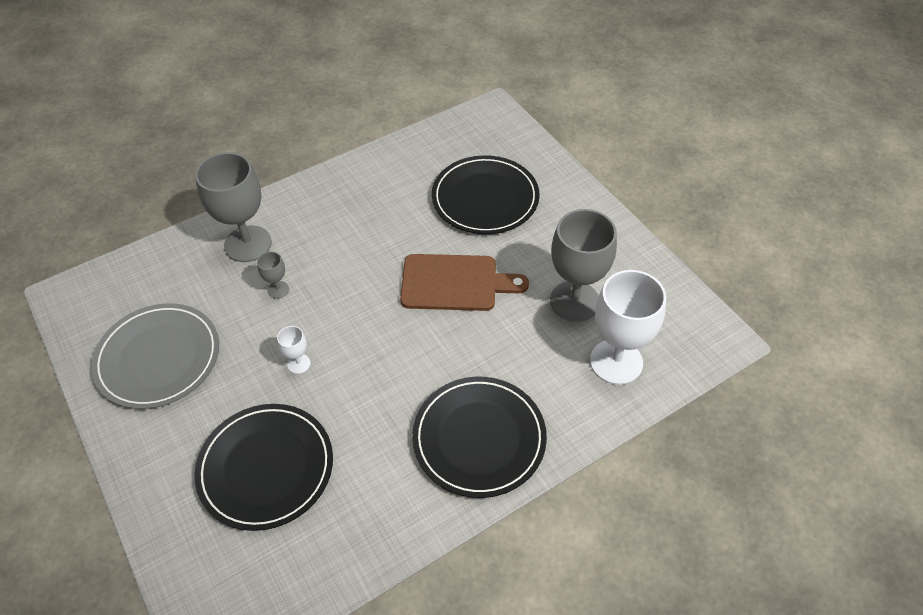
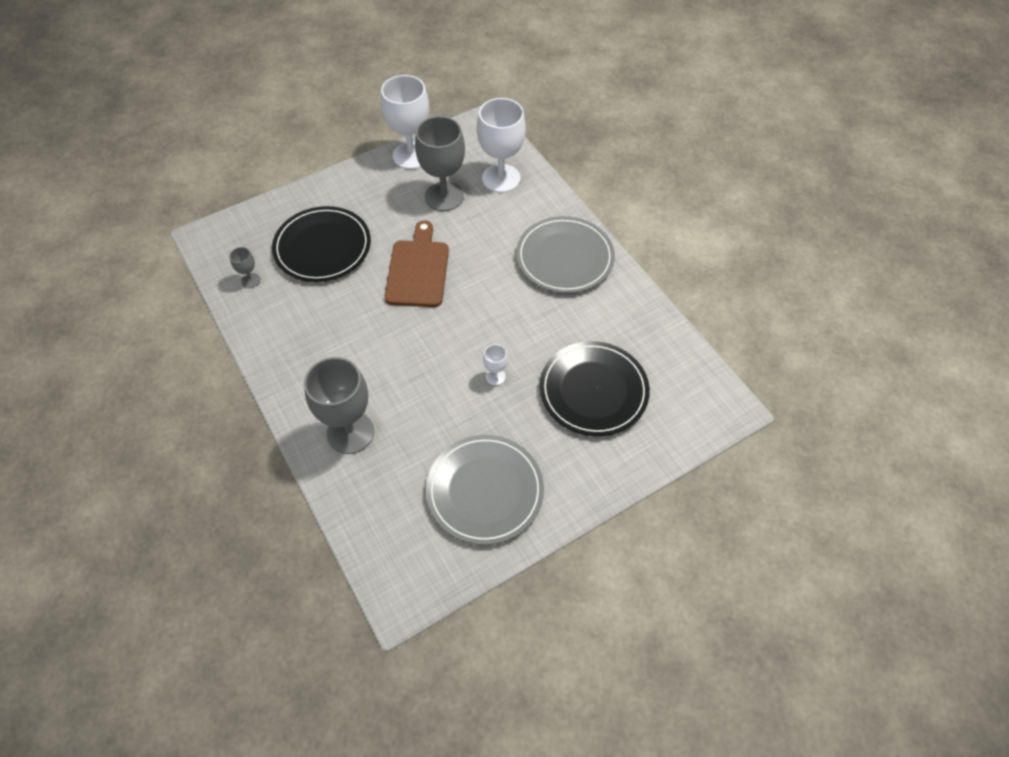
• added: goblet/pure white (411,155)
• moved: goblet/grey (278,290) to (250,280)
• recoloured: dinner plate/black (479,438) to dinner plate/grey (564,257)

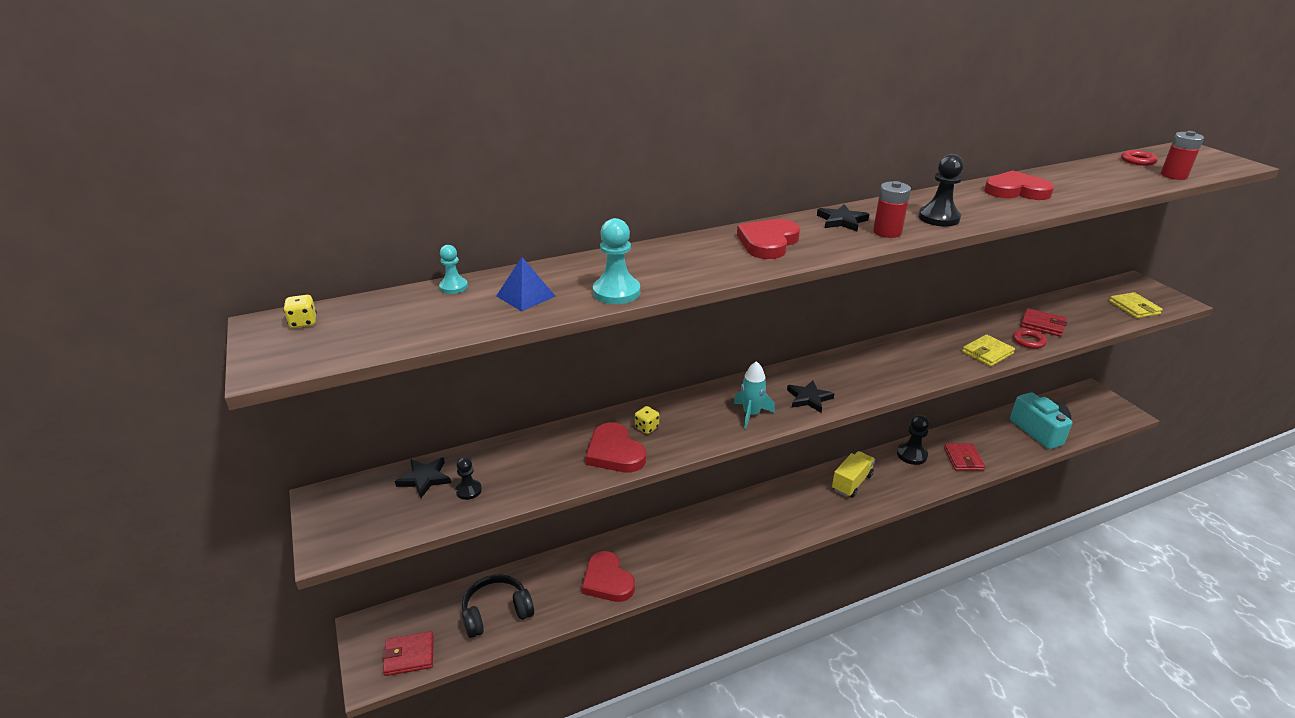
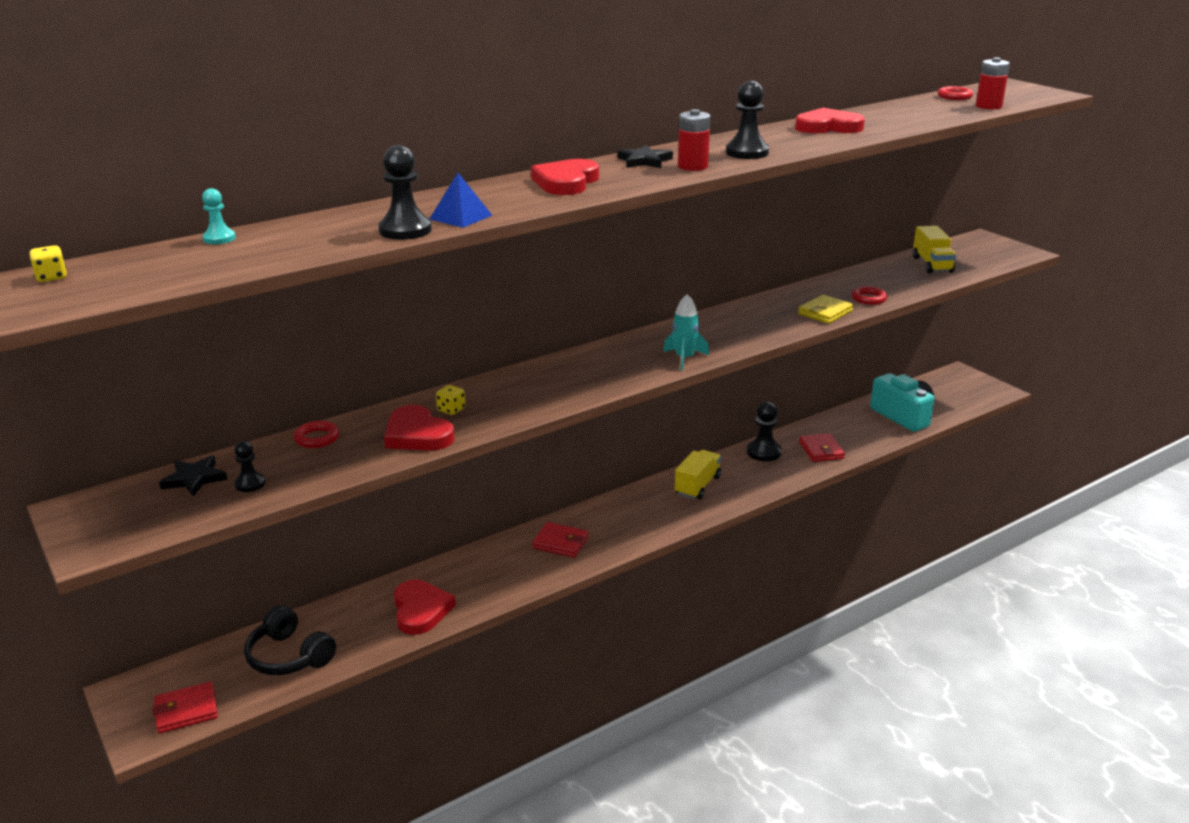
• removed: star shape/black (809,398)
• removed: card wallet/bright yellow (1134,308)
• added: ring/scarlet (317,438)
• added: lorry/bright yellow (932,264)
• moved: pyramid shape/royal blue (526,296) to (461,217)
• moved: rocket/aqua (751,414) to (684,358)
• moved: card wallet/scarlet (1042,325) to (561,543)
• recoloured: game pawn/aqua (616,292) to game pawn/black (405,230)
• turned: headset/black (496,612) = (289,656) 105 degrees counterclockwise
• turned: love heart/scarlet (607,580) = (420,610) 150 degrees counterclockwise

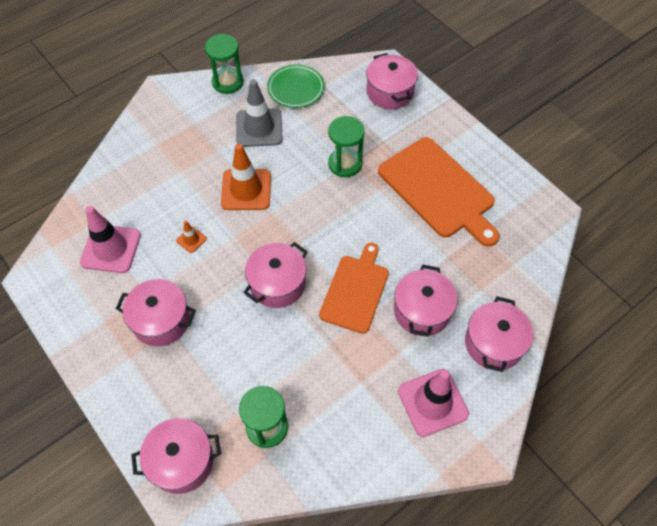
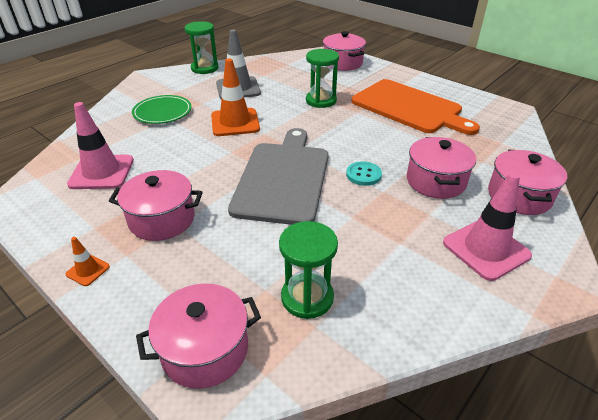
• moved: safety cone/bright orange (191,239) to (88,270)
• moved: dinner plate/emerald (296,88) to (162,112)
• replaced: stockpot/pink (277,284) to chopping board/grey (283,178)
• replaced: chopping board/bright orange (355,290) to button/aqua (363,175)

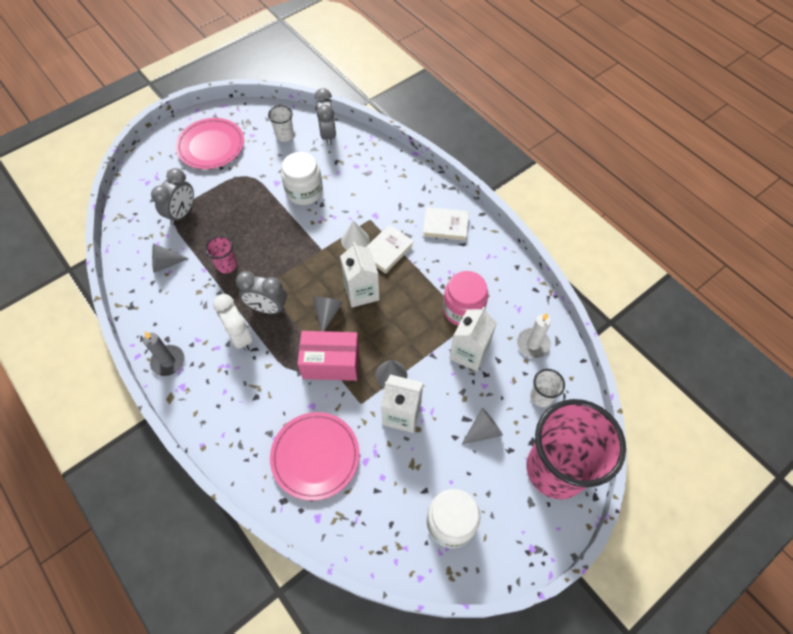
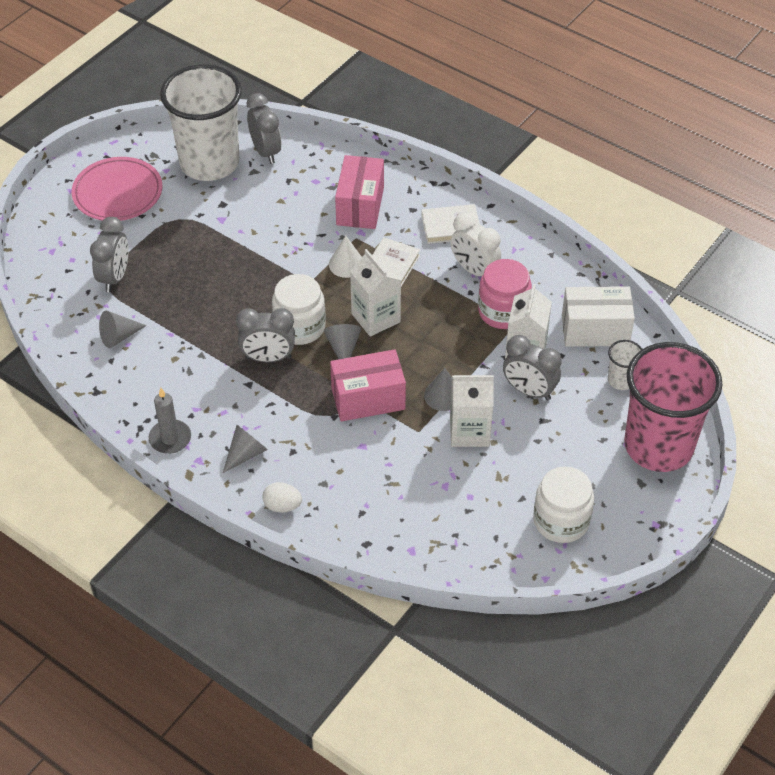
• removed: tumbler/pink (227,265)
• removed: dinner plate/pink (315,456)
• added: egg shape/pure white (282,506)
• added: parcel/pink (360,206)
• added: bedside clock/grey (529,391)
• moved: bedside clock/pure white (240,337) to (474,270)
• moved: jar/pure white (304,191) to (299,327)
• moved: cone shape/grey (483,430) to (246,454)
• replaced: wax candle/pure white (533,344) to parcel/pure white (595,330)
• resized: tumbler/pure white (284,136) = (209,163) x2.47

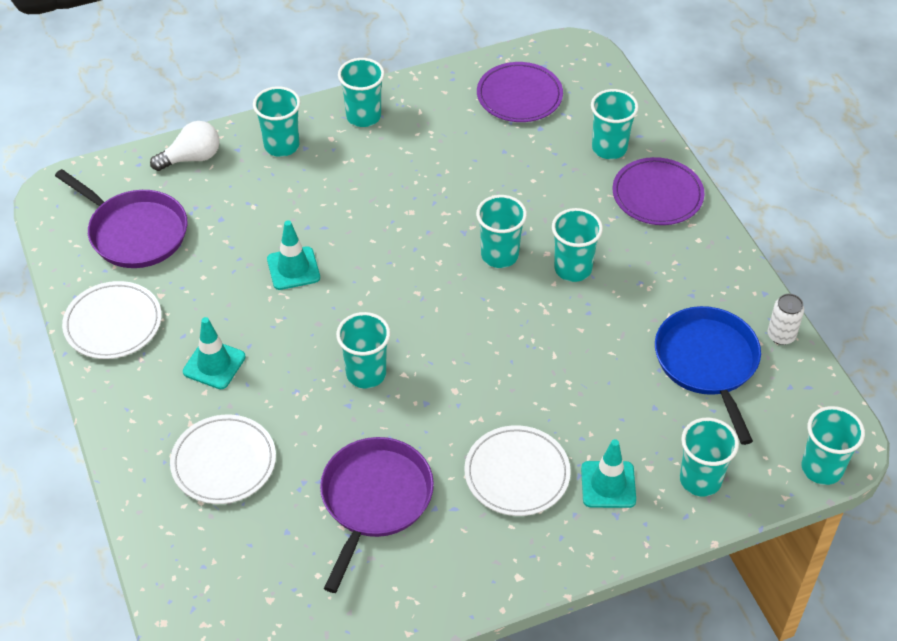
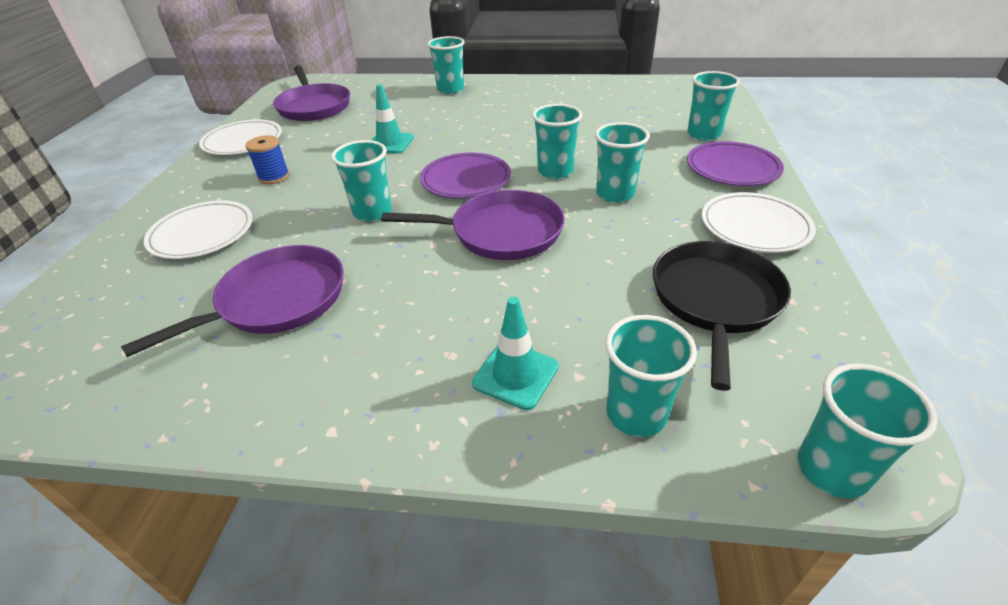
• removed: bulb/pure white (192,158)
• removed: tumbler/aqua (363,116)
• removed: tin/pure white (781,335)
• added: frying pan/violet (501,232)
• moved: dinner plate/pure white (517,473) to (755,226)
• moved: dinner plate/violet (519,96) to (466,180)
• replaced: safety cone/aqua (214,364) to bobbin/royal blue (274,177)
• recoloured: frying pan/royal blue (707,362) to frying pan/black (715,300)

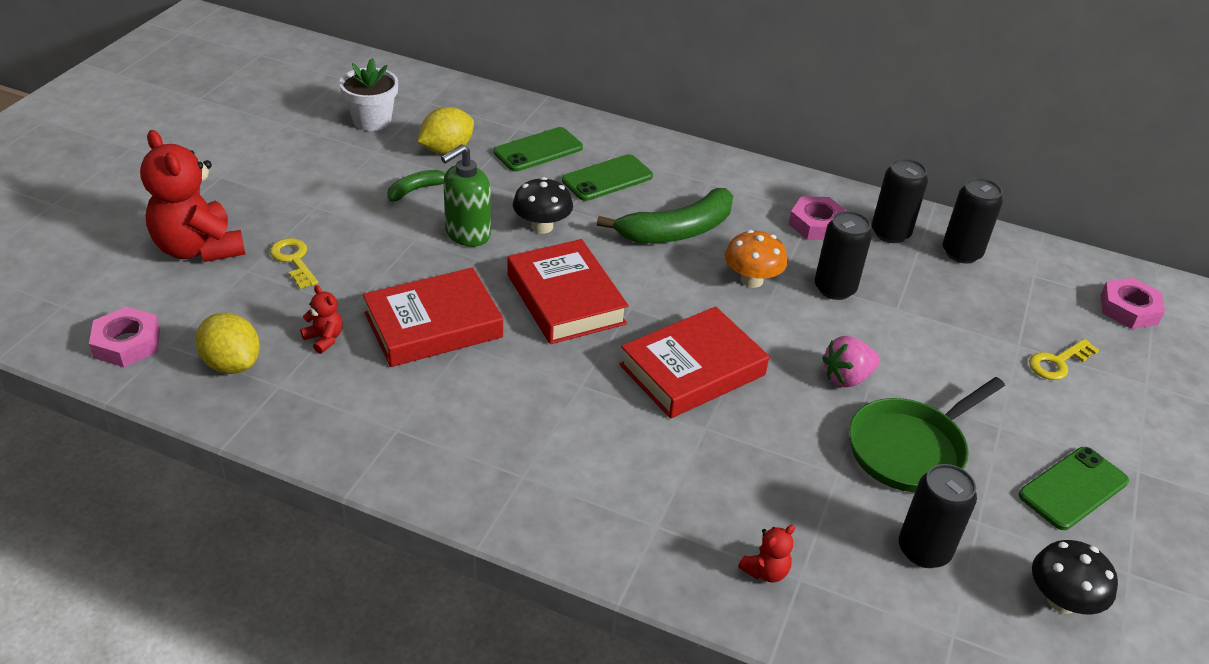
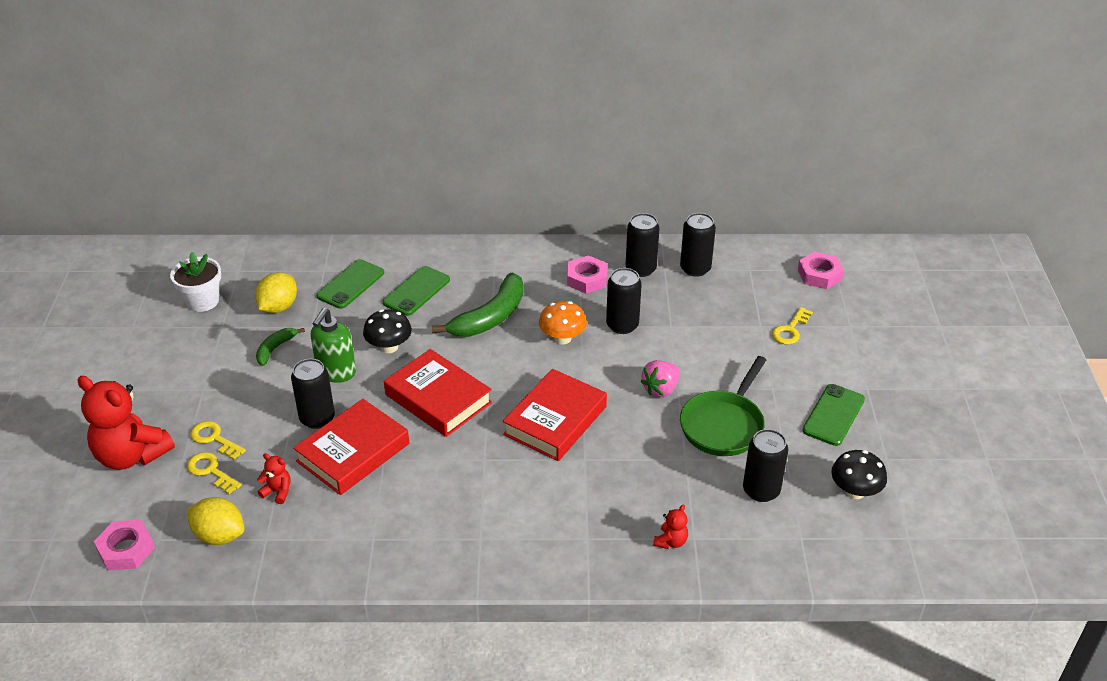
• added: latchkey/bright yellow (211,471)
• added: tin/black (317,418)

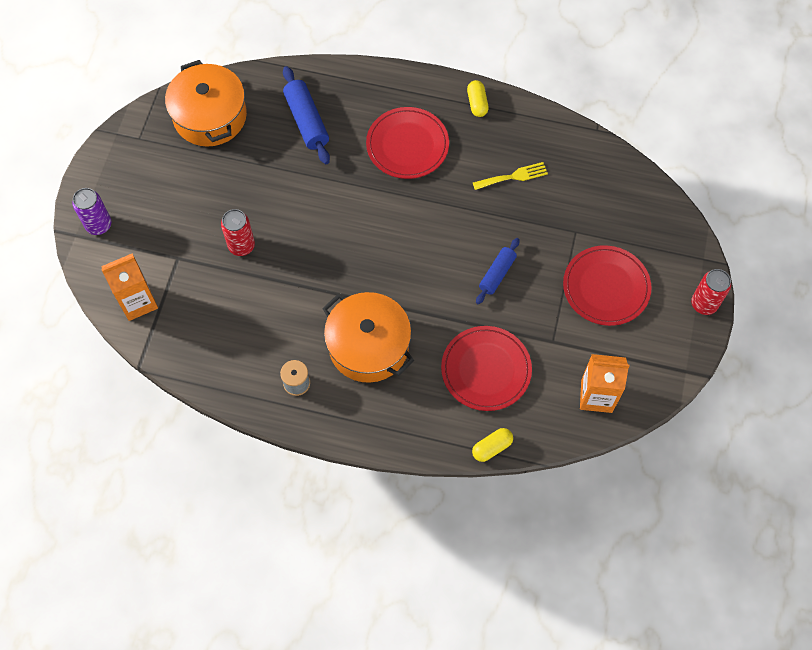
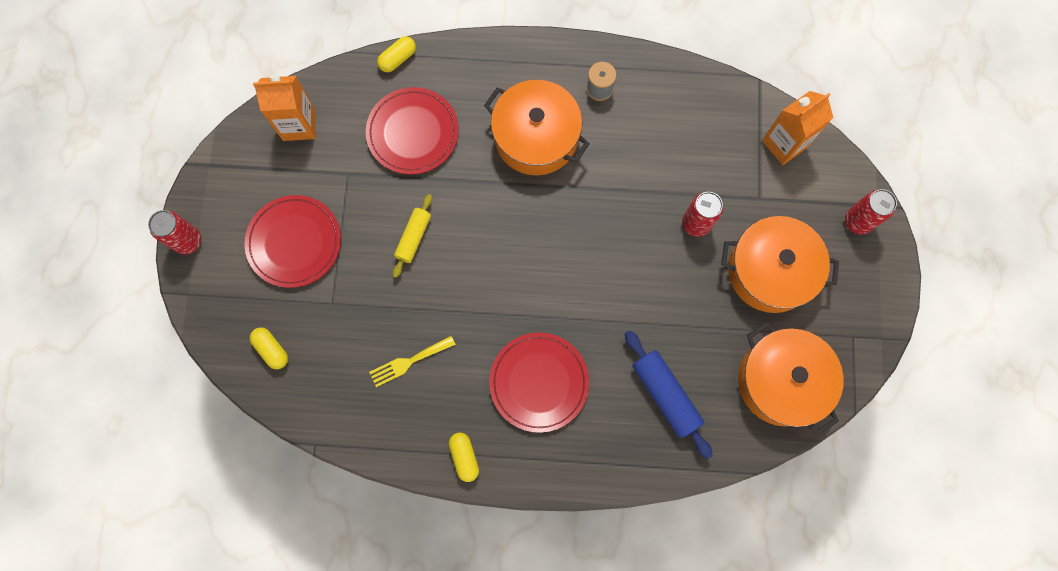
• added: pill shape/bright yellow (272,349)
• added: stockpot/bright orange (770,271)
• recoloured: tin/violet (99,225) to tin/scarlet (857,221)
• recoloured: pastry roller/royal blue (497,274) to pastry roller/bright yellow (413,237)

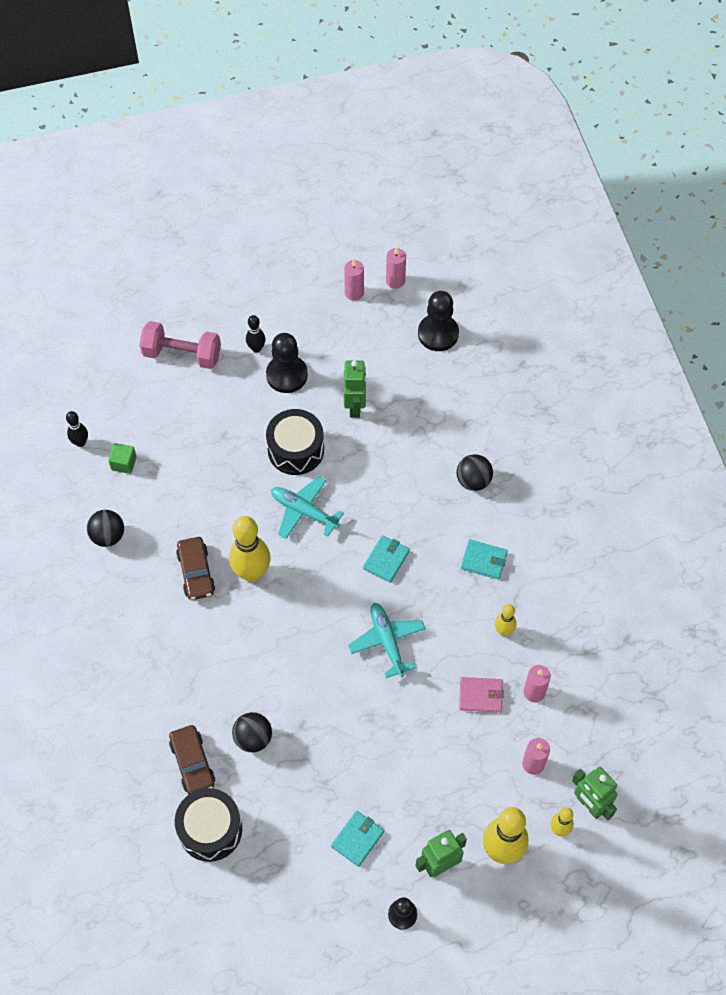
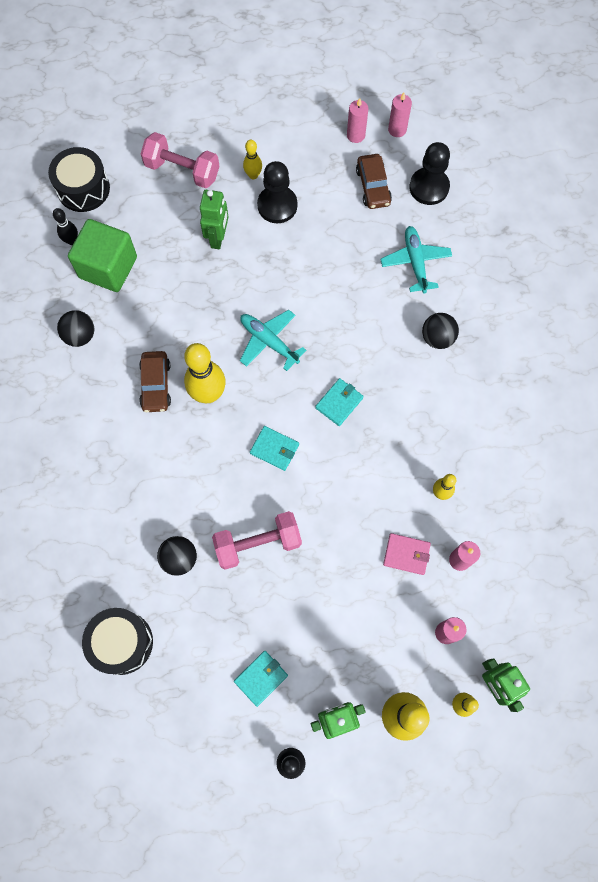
• added: dumbbell/pink (258,543)
• moved: toy car/brown (192,763) to (373,186)
• moved: snare drum/black (296,450) to (83,188)
• moved: robot figure/emerald (355,406) to (218,238)
• moved: aeroplane/aqua (387,641) to (415,262)
• moved: card wallet/aqua (483,560) to (274,449)
• recoloured: tenpin/black (256,348) to tenpin/bright yellow (253,175)
• resized: block/emerald (124,463) = (108,267) x2.25

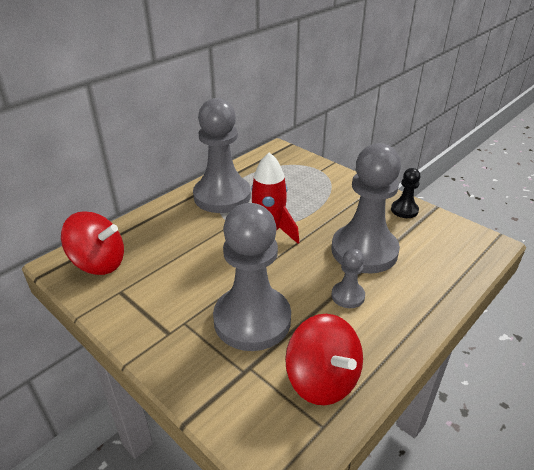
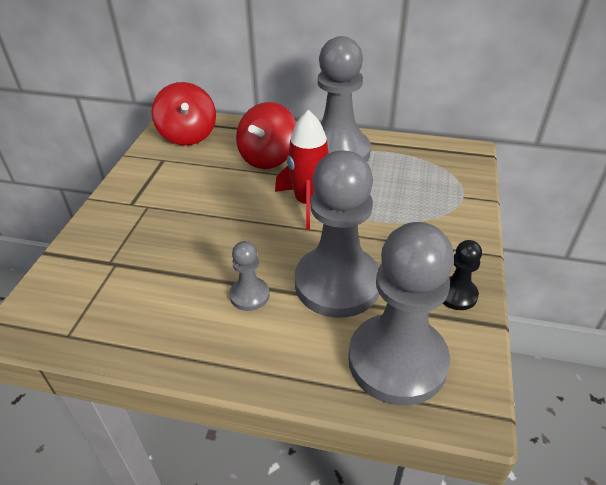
• moved: game pawn/grey (252,320) to (397,361)
• moved: whirligig/scarlet (322,379) to (268,157)

